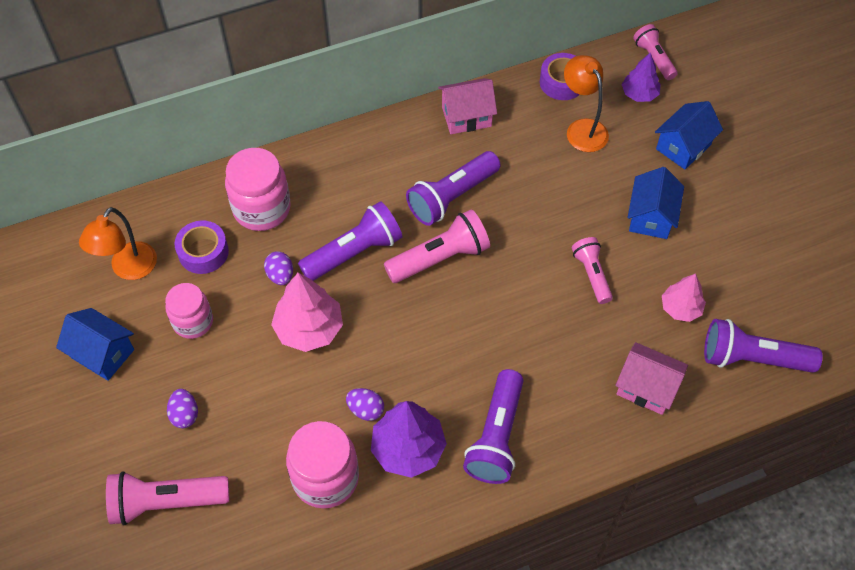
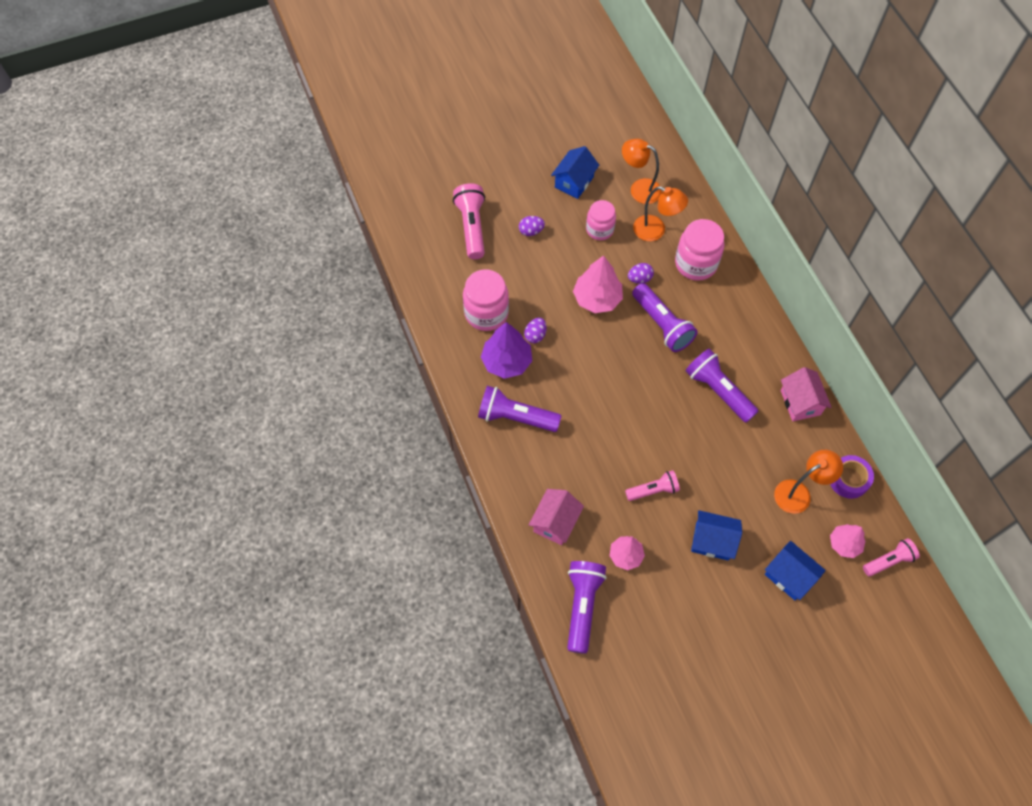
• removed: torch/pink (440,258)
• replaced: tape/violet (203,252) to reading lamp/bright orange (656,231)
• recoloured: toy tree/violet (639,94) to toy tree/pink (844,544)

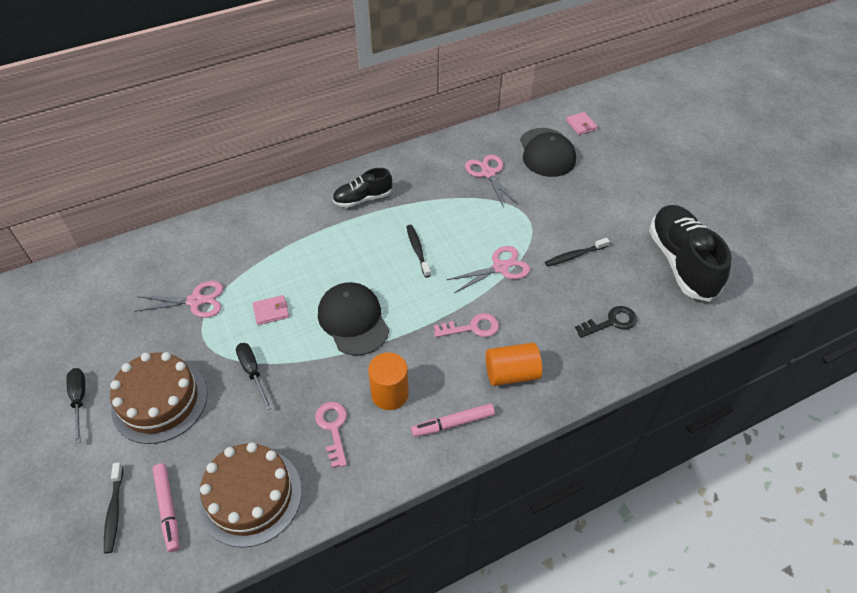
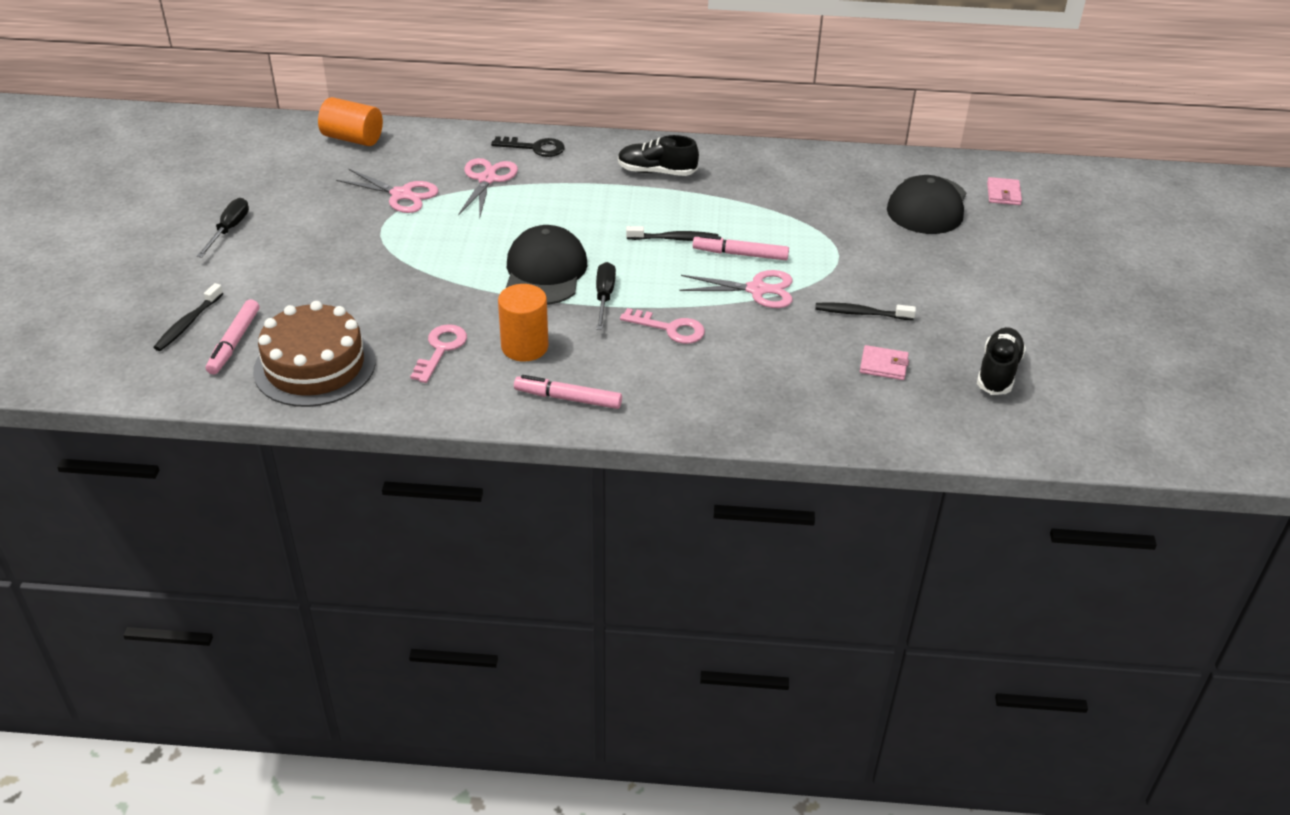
• removed: gateau/brown (160,401)
• added: felt pen/pink (740,254)
• moved: flat screwdriver/black (253,372) to (604,297)
• moved: card wallet/pink (271,311) to (883,365)
• moved: pair of scissors/pink (488,173) to (487,179)
• moved: cylinder shape/bright orange (511,374) to (353,138)
• moved: latchkey/black (611,322) to (535,148)
• turned: dental brush/black (417,250) = (674,239) 75 degrees clockwise
• resized: lace-up shoe/black (681,262) = (998,372) x0.56

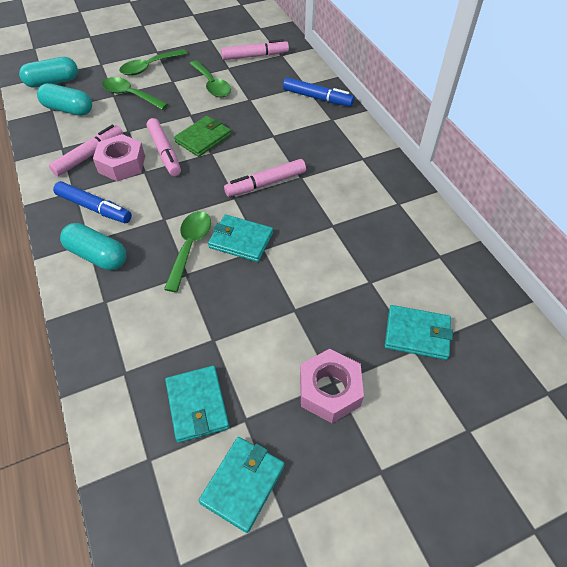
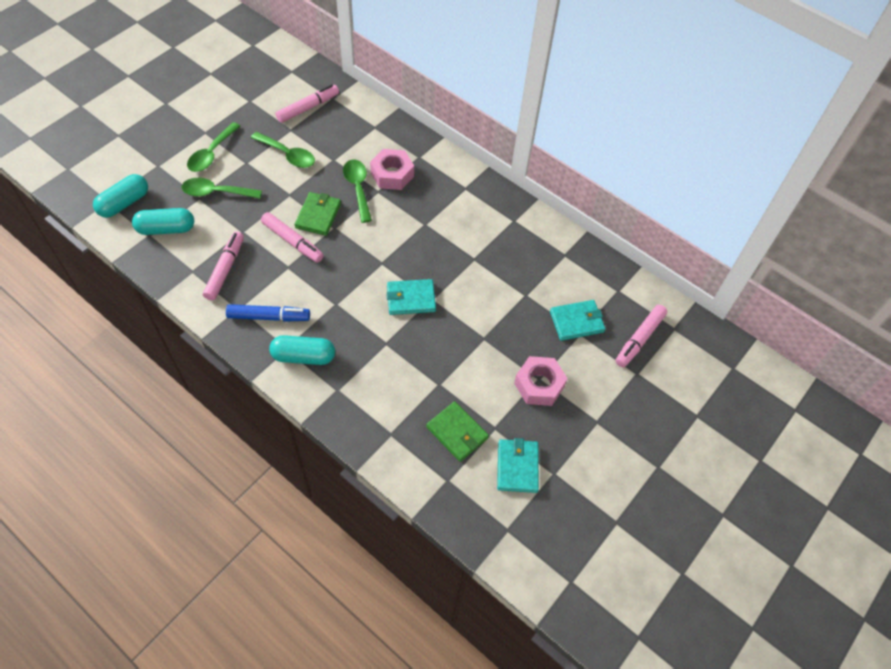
• removed: felt pen/royal blue (317,98)
• moved: hex nut/pink (122,164) to (392,174)
• moved: teaspoon/emerald (190,247) to (358,188)
• moved: felt pen/pink (266,183) to (639,339)
• recoloured: card wallet/aqua (197,405) to card wallet/emerald (457,433)

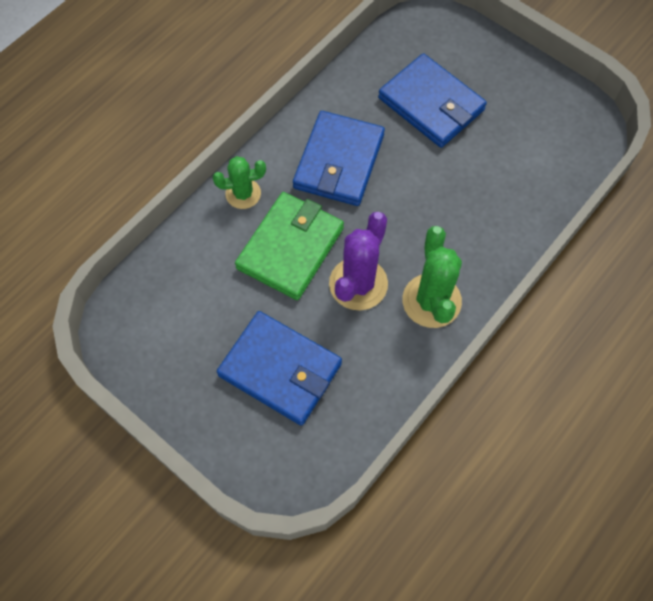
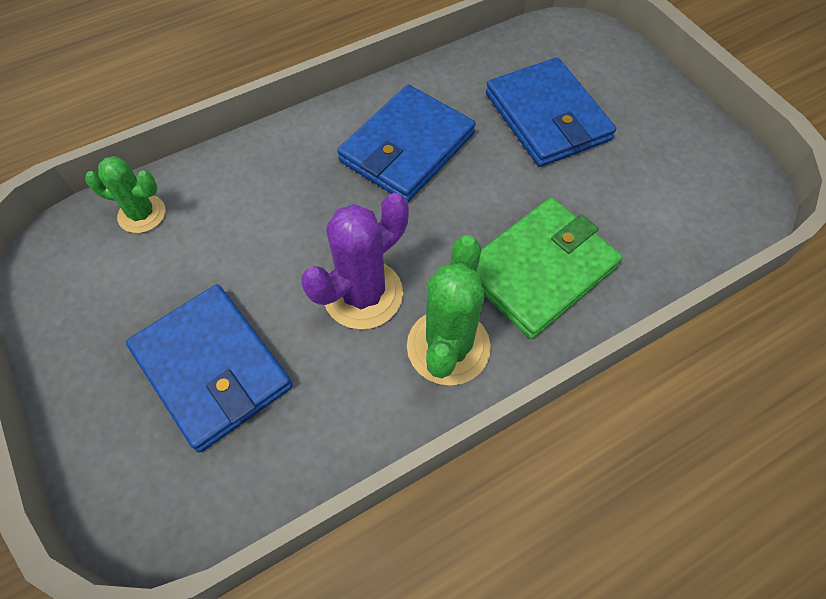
• moved: cactus/emerald (243,194) to (142,214)
• moved: card wallet/emerald (290,248) to (540,270)

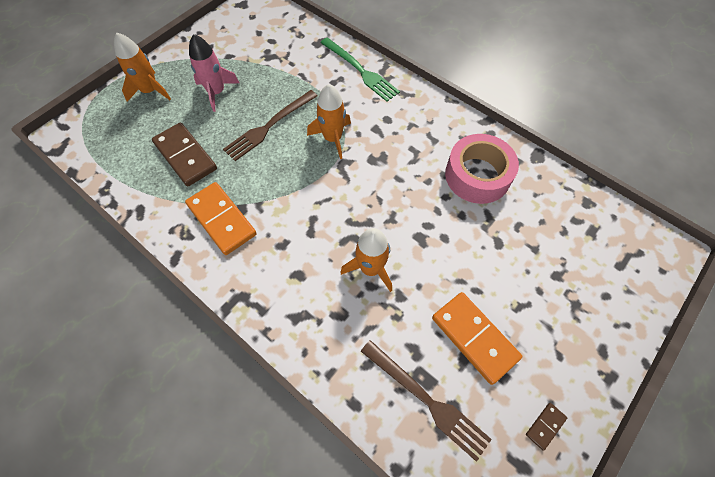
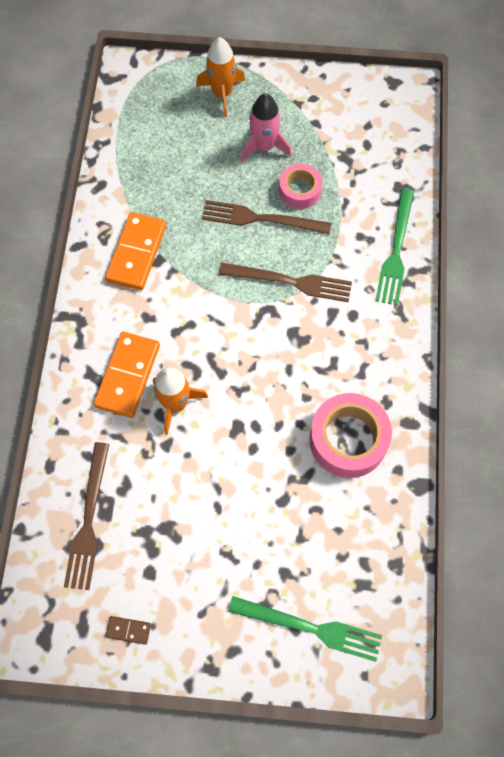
• removed: domino/brown (185,156)
• added: dinner fork/emerald (310,628)
• added: tape/pink (299,191)
• moved: domino/bright orange (474,338) to (127,376)
• replaced: rocket/bright orange (333,138) to dinner fork/brown (290,282)

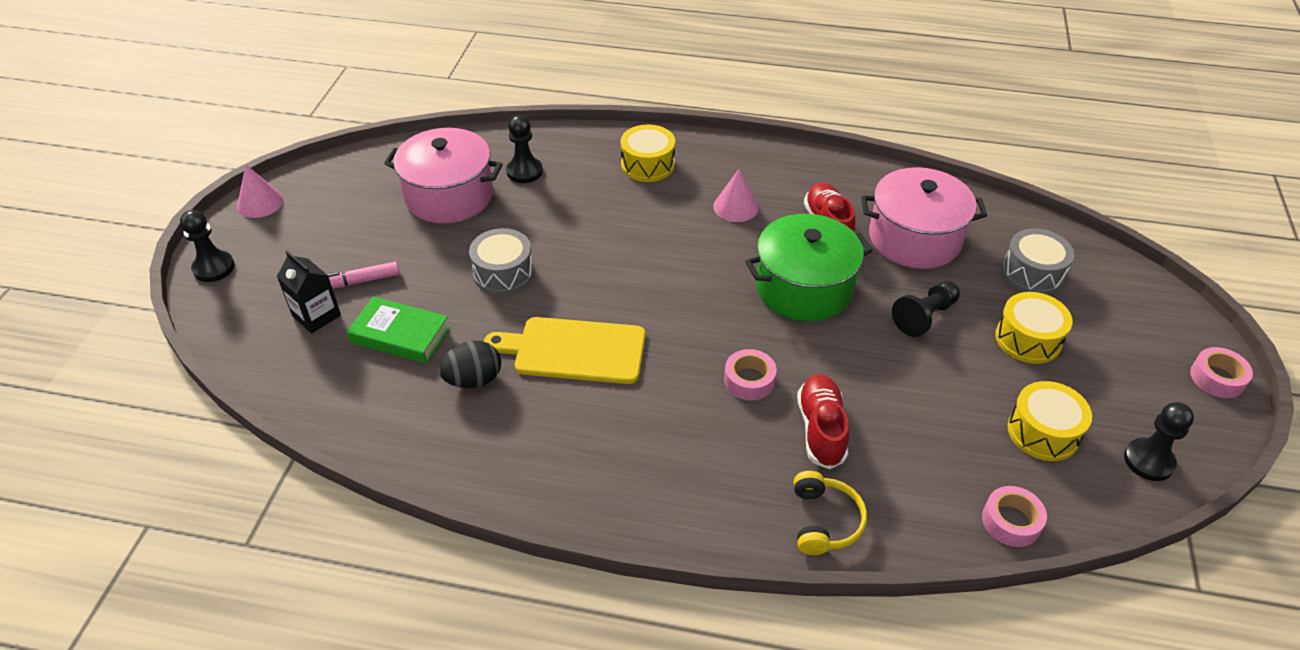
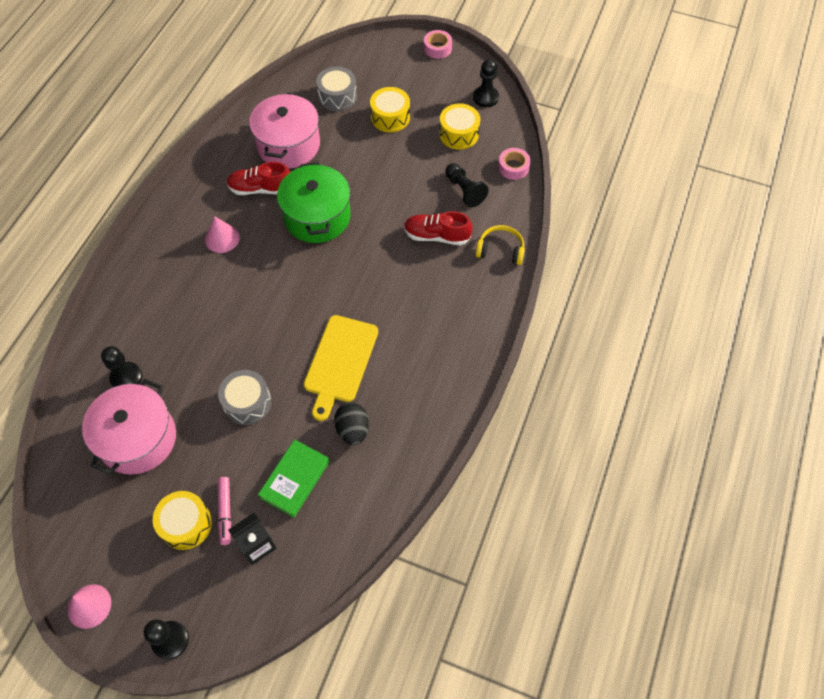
• removed: tape/pink (749,380)
• moved: snare drum/bright yellow (648,165) to (186,524)
• moved: game pawn/black (924,317) to (464,190)

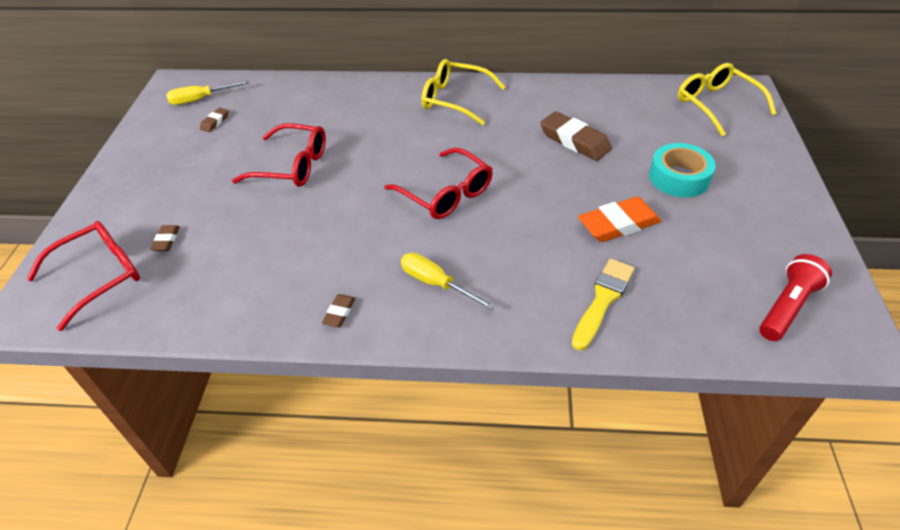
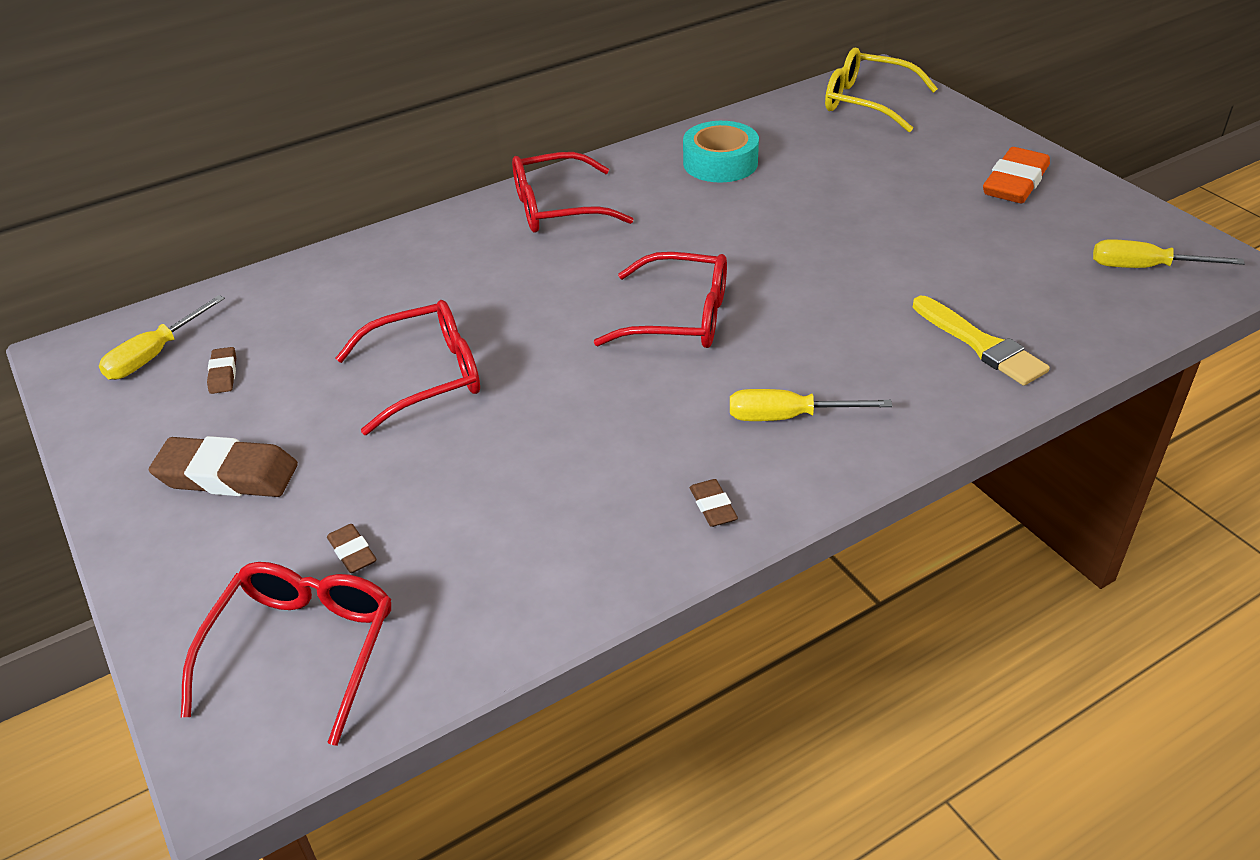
• moved: gum eraser/brown (574,141) to (227,475)
• moved: gum eraser/bright orange (618,224) to (1015,183)
• moved: tape/aqua (679,178) to (720,163)
• replaced: torch/scarlet (787,307) to flat screwdriver/bright yellow (1145,267)
• recoloured: eyeglasses/bright yellow (454,99) to eyeglasses/scarlet (556,208)
• turned: paint brush/bright yellow (602,300) = (980,344) 150 degrees clockwise

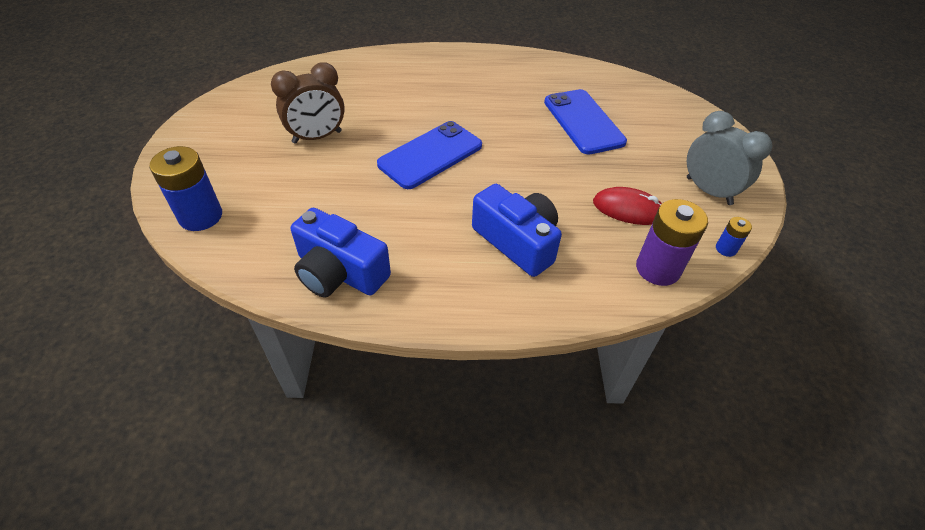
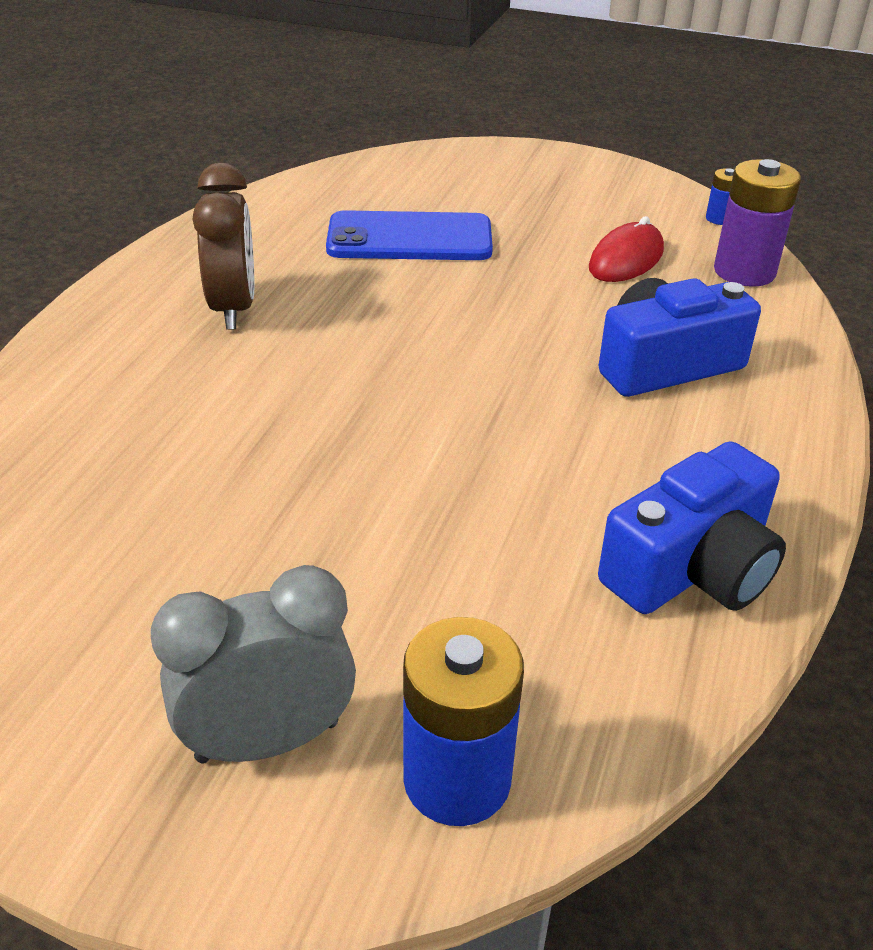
• removed: mobile phone/royal blue (430,155)
• moved: bedside clock/brown (317,137) to (233,308)
• moved: bedside clock/grey (708,191) to (268,741)

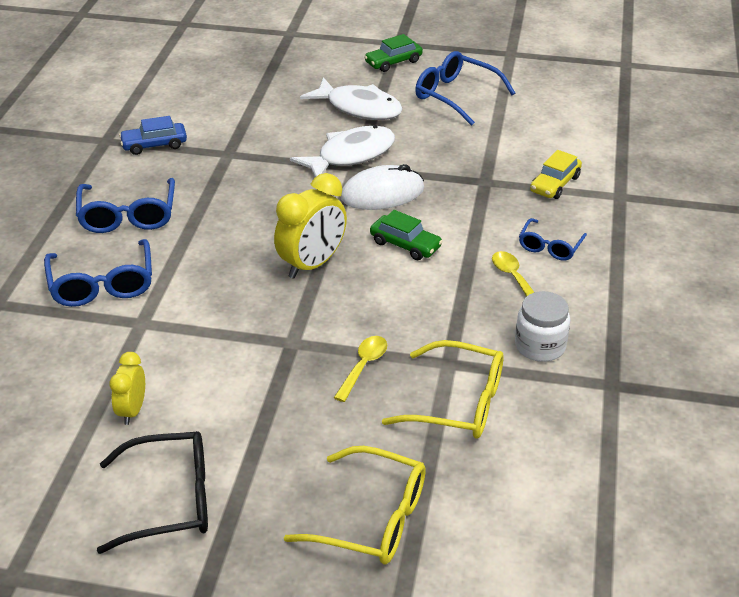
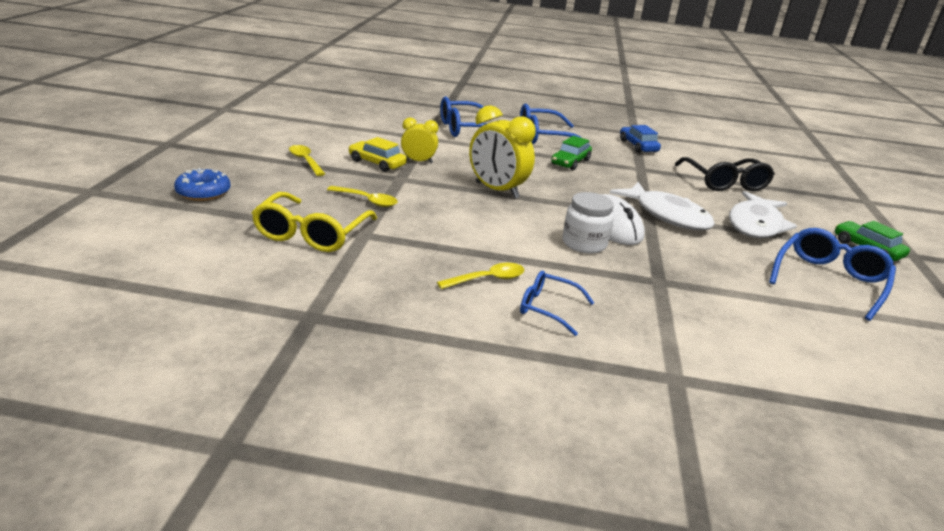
• added: teaspoon/bright yellow (305,161)
• moved: eyeglasses/black (170,500) to (724,182)
• moved: bedside clock/bright yellow (132,411) to (418,161)
• moved: toy car/emerald (405,245) to (570,162)
• moved: jar/pure white (540,346) to (584,243)
• moved: toy car/bright yellow (555,184) to (377,163)
• replaced: eyeglasses/bright yellow (372,518) to doughnut/royal blue (203,192)

